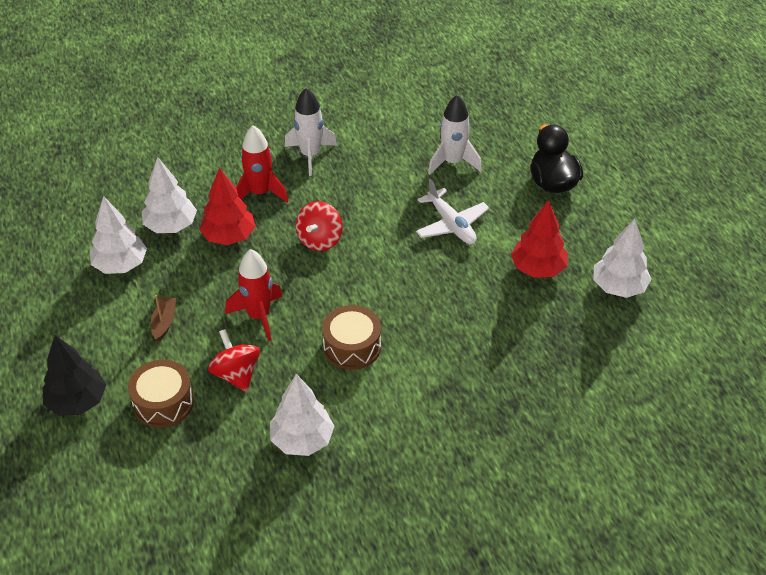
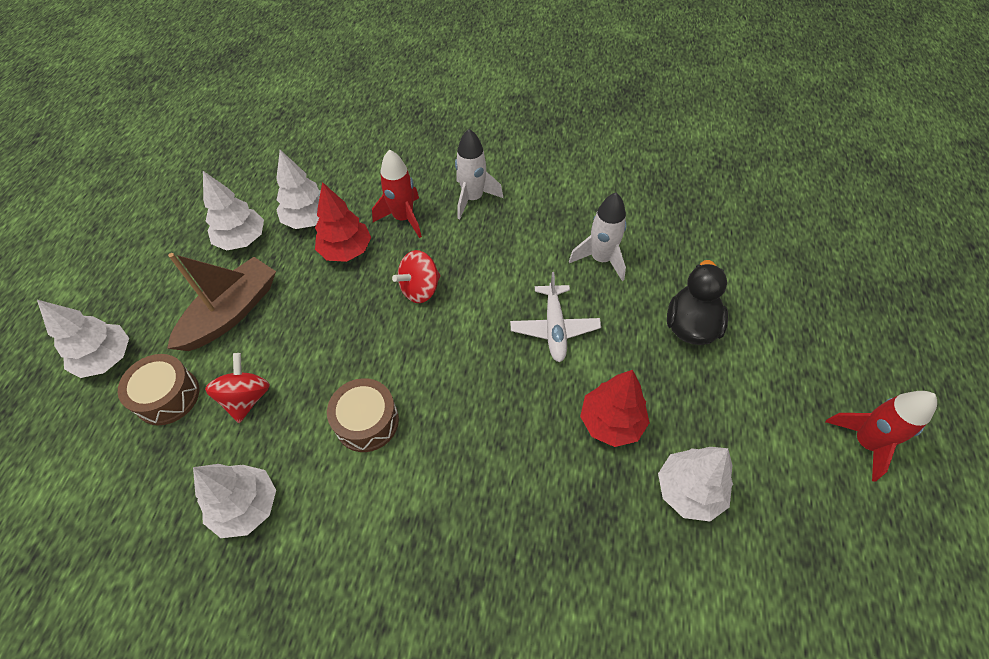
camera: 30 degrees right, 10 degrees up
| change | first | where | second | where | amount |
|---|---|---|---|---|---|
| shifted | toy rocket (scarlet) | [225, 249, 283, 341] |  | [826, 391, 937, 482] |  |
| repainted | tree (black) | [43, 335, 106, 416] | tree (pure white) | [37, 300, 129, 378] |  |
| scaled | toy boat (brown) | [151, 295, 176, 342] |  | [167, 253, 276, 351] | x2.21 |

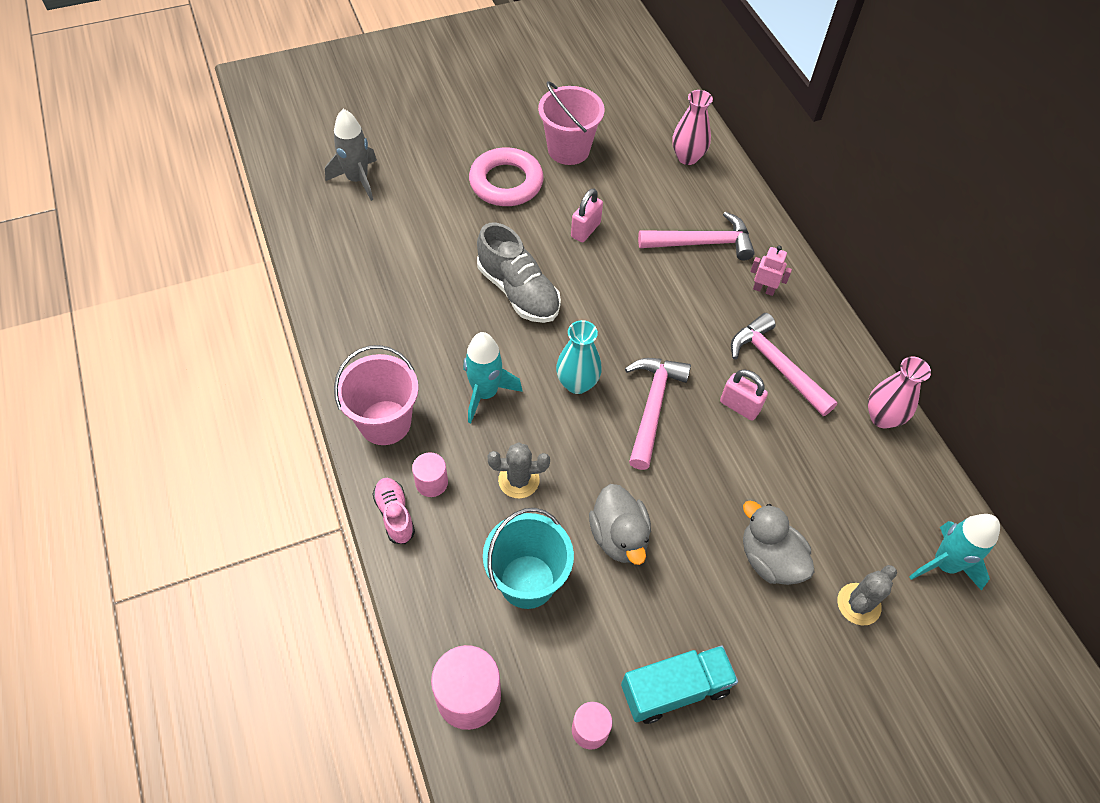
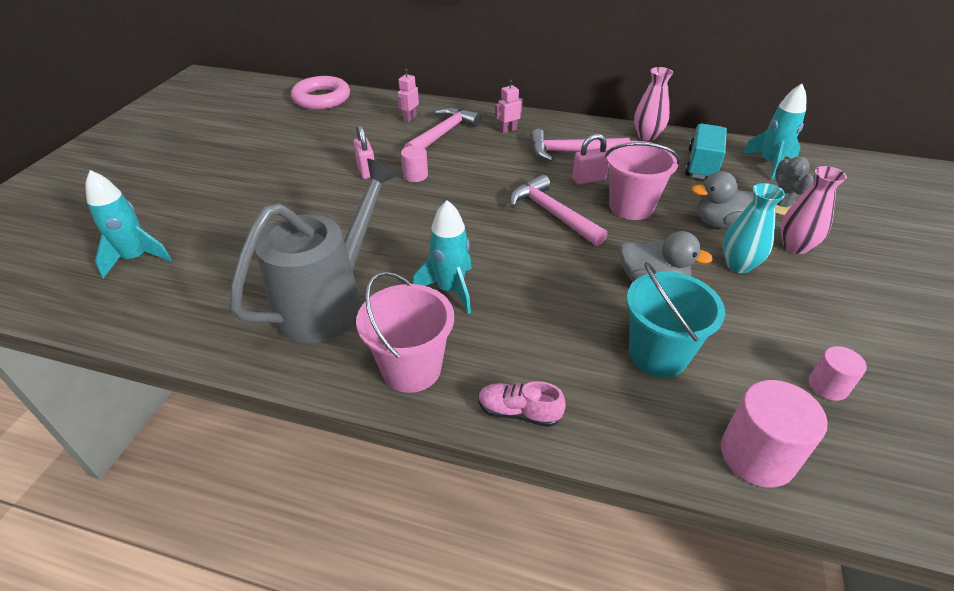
camera: 50 degrees left, 15 degrees down
| change | first | where | second | where | amount |
|---|---|---|---|---|---|
| gone | shoe (grey) | [477, 223, 561, 323] |  |  |  |
| gone | prickly plant (grey) | [487, 442, 550, 498] |  |  |  |
| new |  |  | sprinkling can (grey) | [230, 158, 398, 343] |  |
| new |  |  | robot (pink) | [397, 68, 419, 122] |  |
| shifted | solid cylinder (pink) | [412, 452, 448, 497] |  | [401, 146, 428, 182] |  |
| shifted | ring (pink) | [469, 147, 544, 206] |  | [291, 76, 350, 110] |  |
| shifted | pail (pink) | [538, 81, 605, 165] |  | [605, 141, 681, 220] |  |
| shifted | flower vase (teal) | [556, 320, 602, 394] |  | [723, 183, 785, 273] |  |
| shifted | truck (teal) | [621, 646, 738, 724] |  | [685, 124, 727, 179] |  |
| shifted | flower vase (pink) | [672, 90, 713, 165] |  | [781, 166, 847, 254] |  |
| repainted | toy rocket (grey) | [325, 109, 377, 201] | toy rocket (teal) | [85, 170, 172, 278] |  |

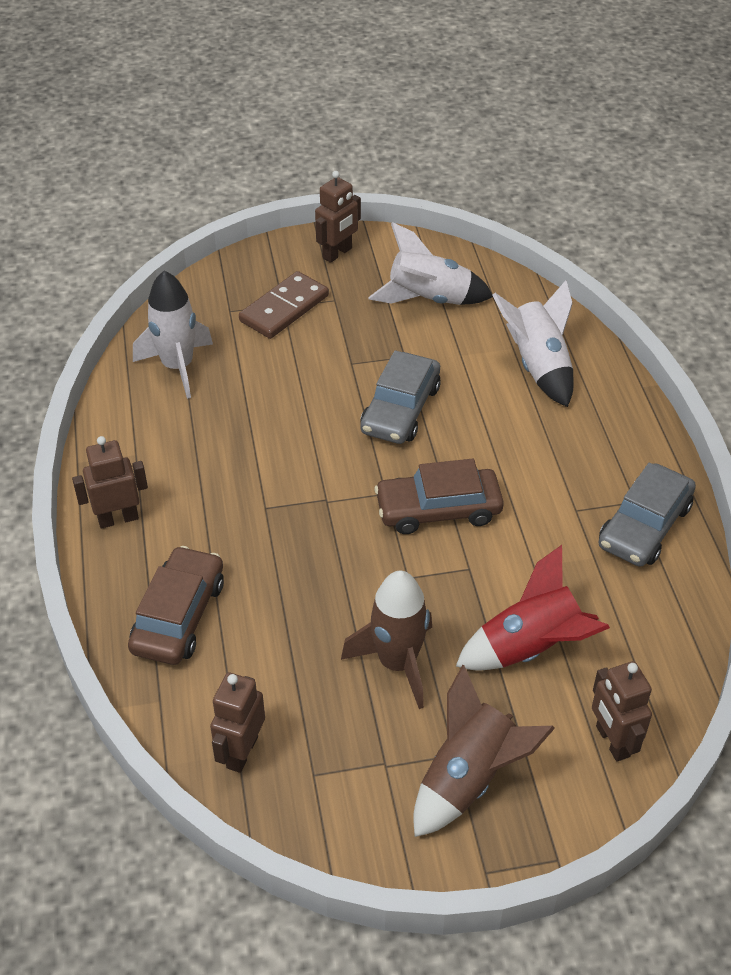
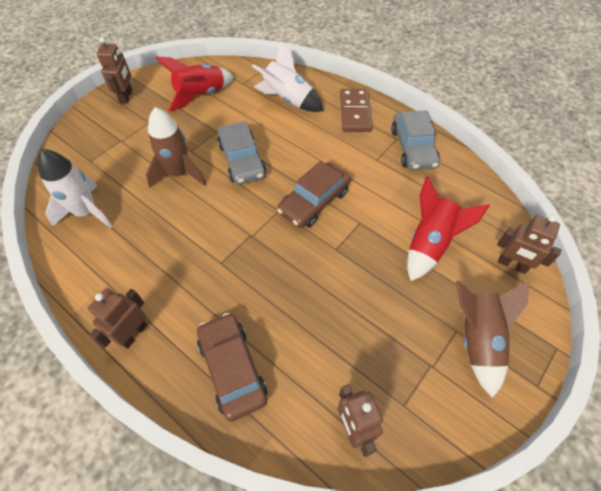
camera: 40 degrees left, 10 degrees up
| change | first | where | second | where | amount |
|---|---|---|---|---|---|
| shifted | domino piece (brown) | [239, 271, 329, 339] |  | [340, 89, 372, 132] |  |
| shifted | toy rocket (brown) | [341, 571, 432, 709] |  | [146, 107, 206, 188] |  |
| repainted | toy rocket (pure white) | [368, 222, 493, 305] | toy rocket (scarlet) | [156, 56, 234, 112] |  |

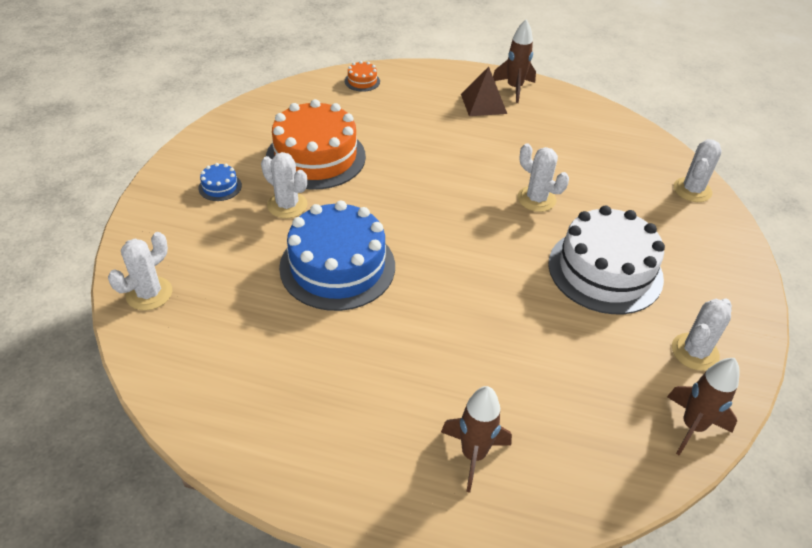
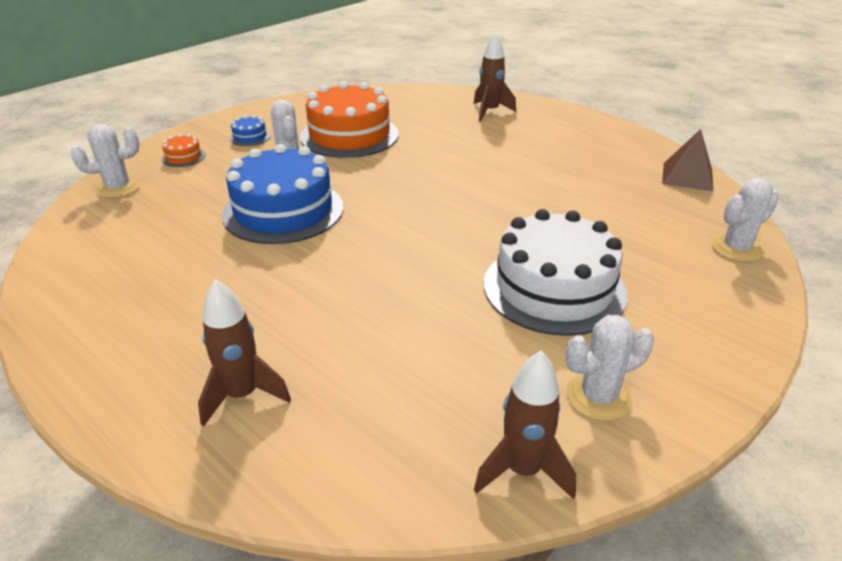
camera: 30 degrees right, 10 degrees down
| change | first | where | second | where | amount |
|---|---|---|---|---|---|
| gone | prickly plant (pure white) | [518, 143, 569, 212] |  |  |  |
| shifted | gateau (orange-coloured) | [345, 61, 380, 92] |  | [162, 134, 206, 167] |  |
| shifted | solid pyramid (brown) | [461, 67, 507, 116] |  | [662, 129, 713, 192] |  |
| shifted | toy rocket (brown) | [493, 19, 536, 103] |  | [474, 32, 516, 122] |  |

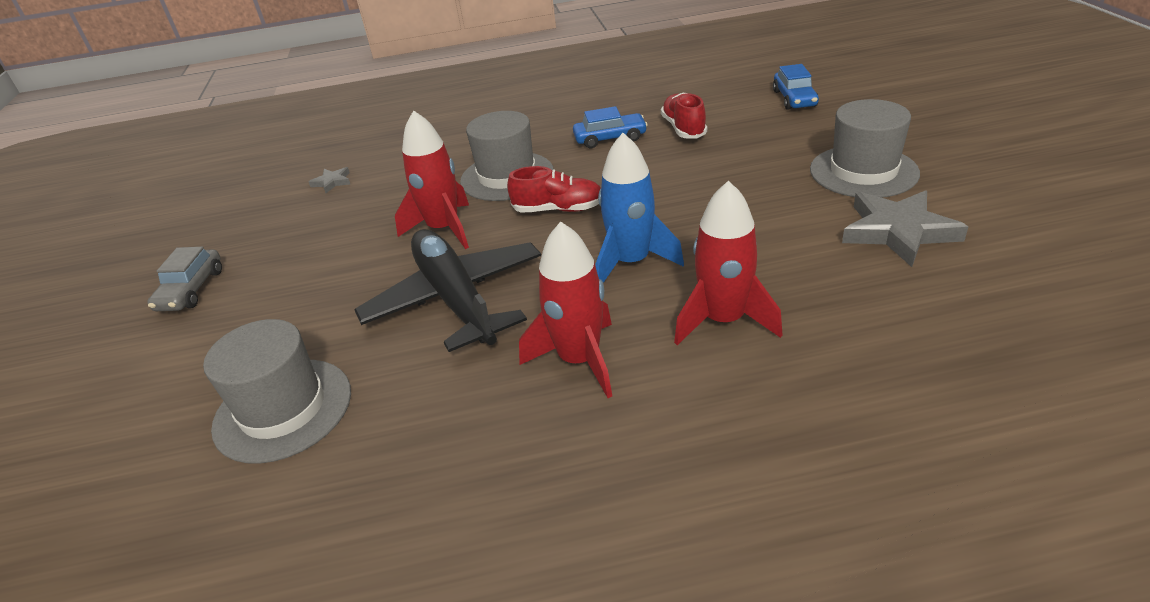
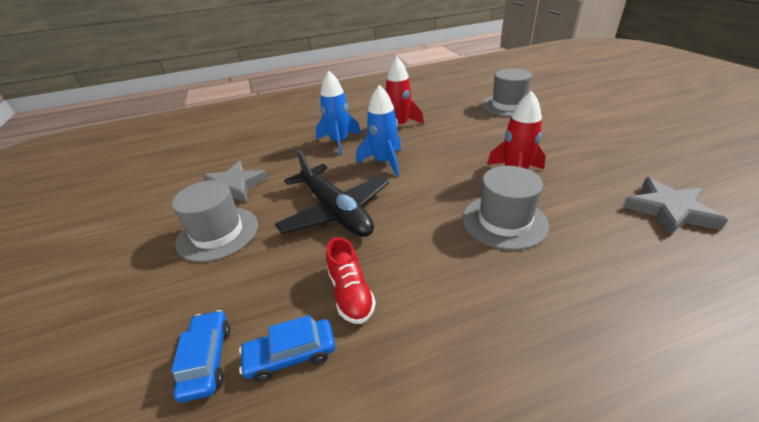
camera: 170 degrees right, 0 degrees up
| change | first | where | second | where | amount |
|---|---|---|---|---|---|
| gone | car (grey) | [147, 247, 222, 311] |  |  |  |
| gone | shoe (scarlet) | [507, 166, 601, 213] |  |  |  |
| shifted | toy plane (black) | [354, 229, 541, 352] |  | [275, 150, 389, 237] |  |
| shifted | car (royal blue) | [573, 106, 648, 148] |  | [239, 315, 335, 382] |  |
| repainted | toy rocket (scarlet) | [674, 181, 782, 345] | toy rocket (royal blue) | [316, 71, 361, 155] |  |
| scaled | five-pointed star (grey) | [309, 167, 350, 193] |  | [623, 177, 728, 236] | x2.12 |

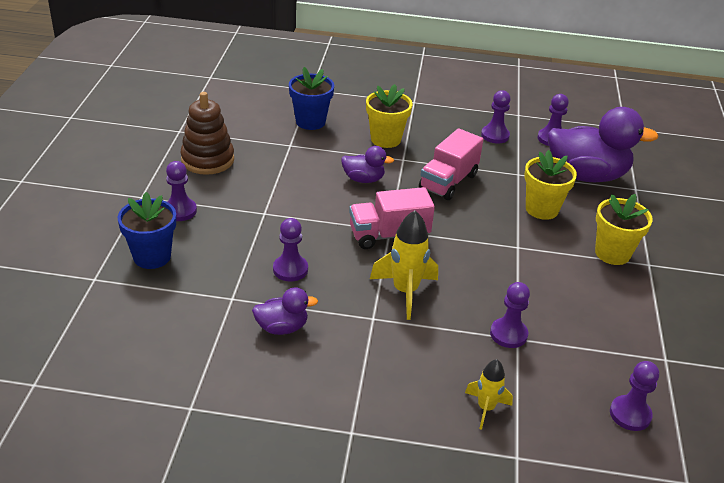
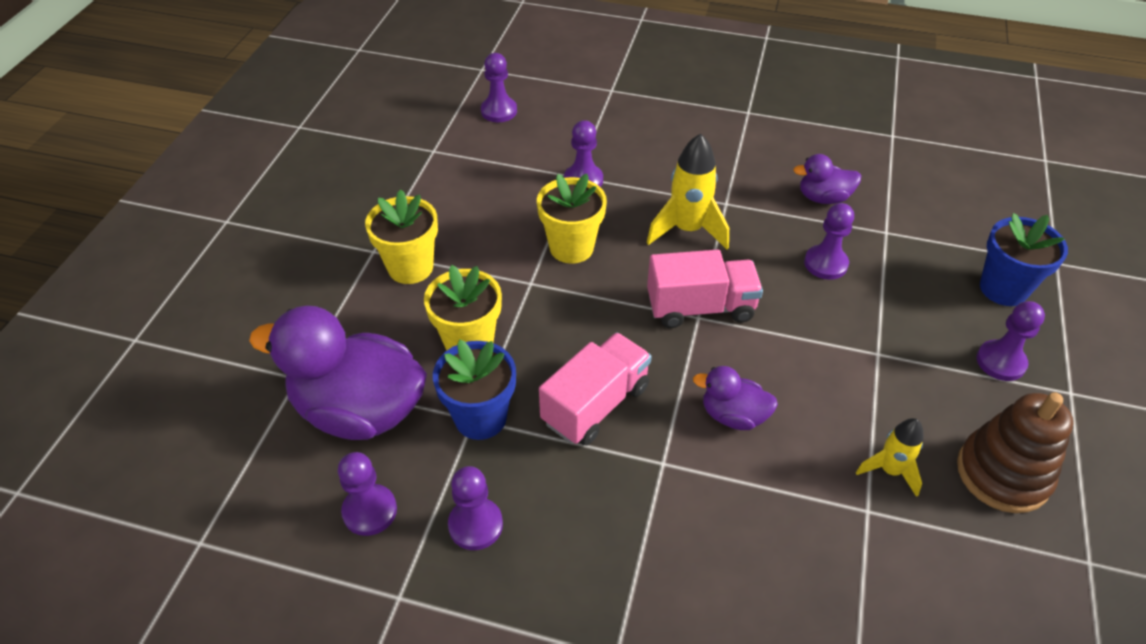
camera: 170 degrees left, 10 degrees up
| change | first | where | second | where | amount |
|---|---|---|---|---|---|
| shifted | flower pot (royal blue) | [289, 67, 334, 130] |  | [433, 340, 516, 440] |  |
| shifted | flower pot (golden) | [366, 84, 412, 148] |  | [537, 174, 607, 264] |  |
| shifted | toy rocket (golden) | [465, 359, 513, 430] |  | [856, 418, 924, 497] |  |

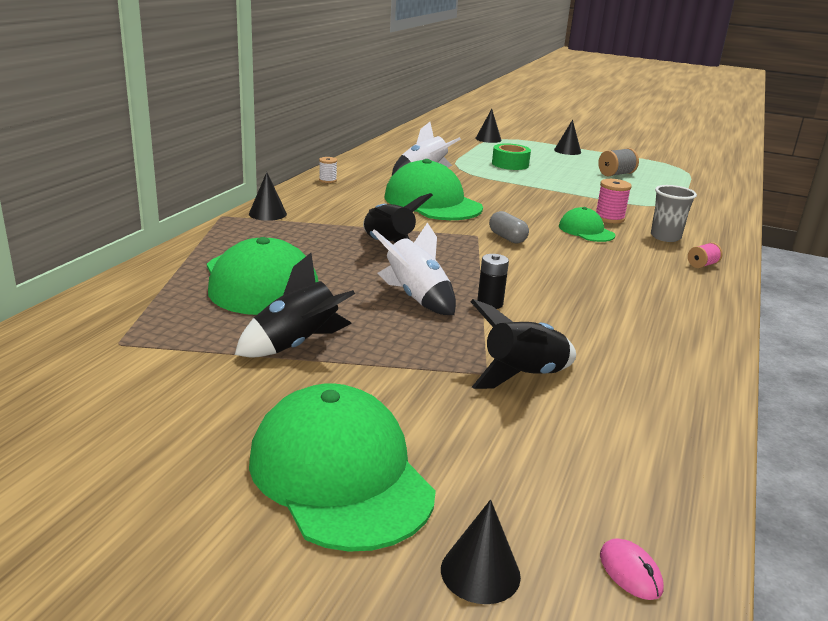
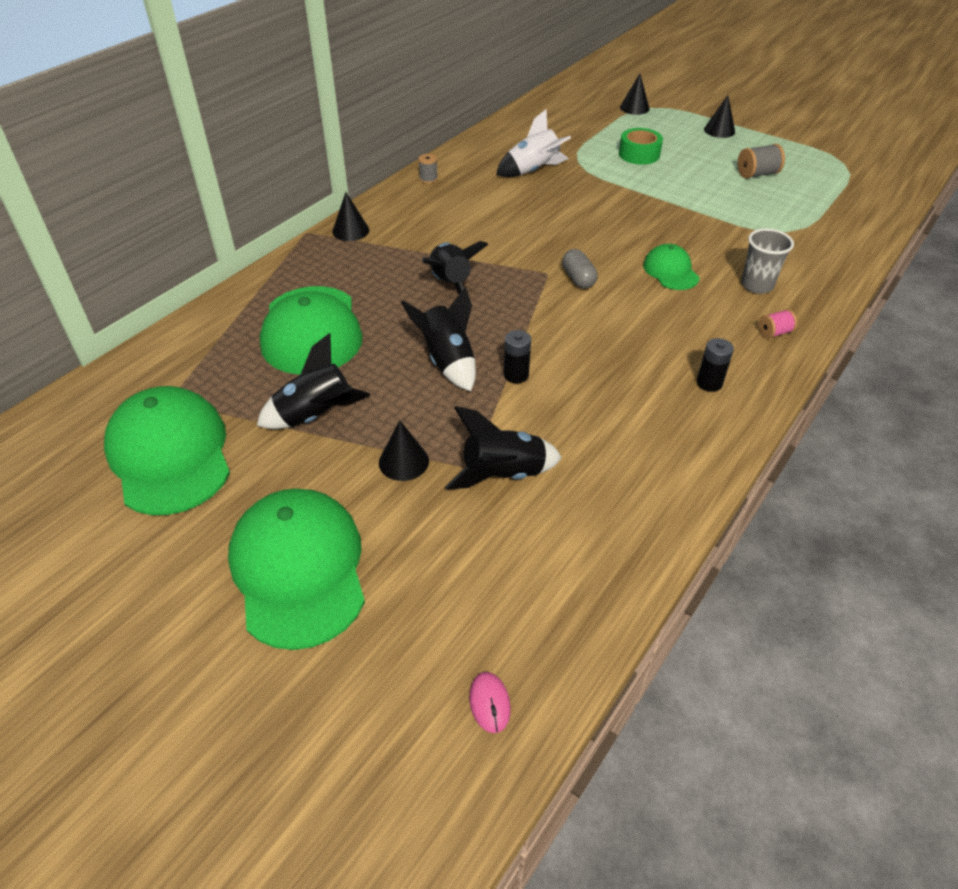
camera: 15 degrees right, 20 degrees up
| change | first | where | second | where | amount |
|---|---|---|---|---|---|
| gone | reel of thread (pink) | [596, 179, 632, 224] |  |  |  |
| new |  |  | battery (black) | [697, 338, 734, 392] |  |
| shifted | peaked cap (green) | [385, 159, 483, 220] |  | [104, 386, 230, 515] |  |
| shifted | cone (black) | [441, 500, 521, 604] |  | [379, 420, 429, 481] |  |
| repainted | reel of thread (pure white) | [319, 157, 337, 183] | reel of thread (grey) | [418, 154, 438, 184] |  |
| repainted | toy rocket (pure white) | [372, 223, 456, 315] | toy rocket (black) | [401, 286, 476, 391] |  |

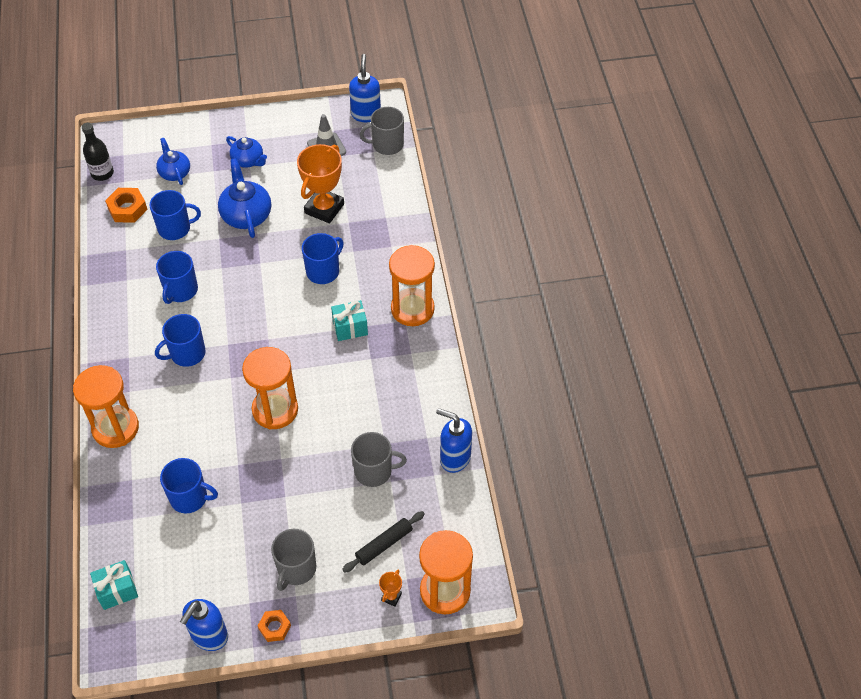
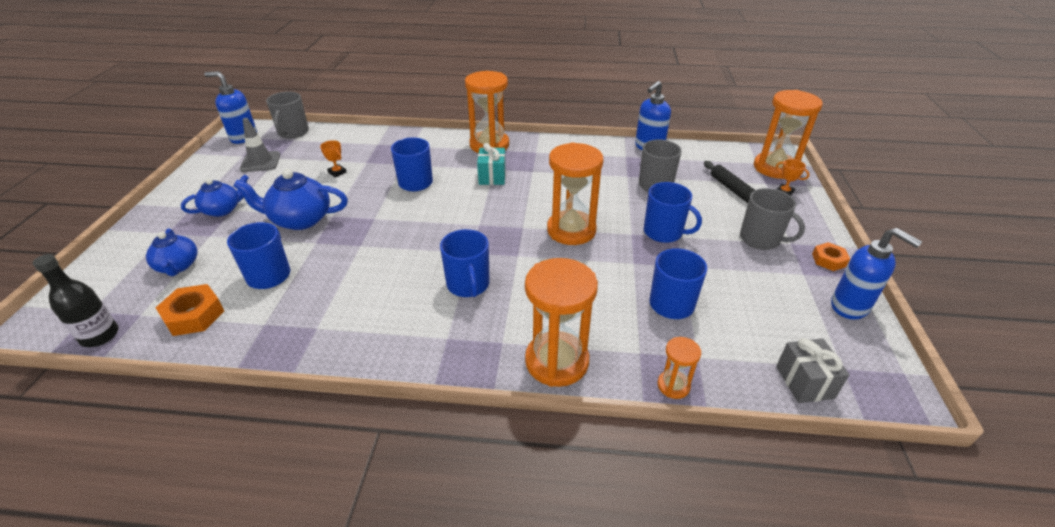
camera: 75 degrees left, 15 degrees down
| change | first | where | second | where | amount |
|---|---|---|---|---|---|
| new |  |  | sandglass (orange-coloured) | [658, 337, 701, 399] |  |
| shifted | coffee mug (royal blue) | [156, 251, 198, 304] |  | [644, 182, 702, 243] |  |
| repainted | gift (teal) | [90, 560, 138, 610] | gift (grey) | [776, 338, 850, 403] |  |
| rotated | teapot (royal blue) | [156, 138, 190, 185] |  | [146, 228, 198, 276] | 105 degrees counterclockwise |
| scaled | award cup (orange-coloured) | [297, 144, 344, 223] |  | [320, 140, 346, 177] | x0.43 |

